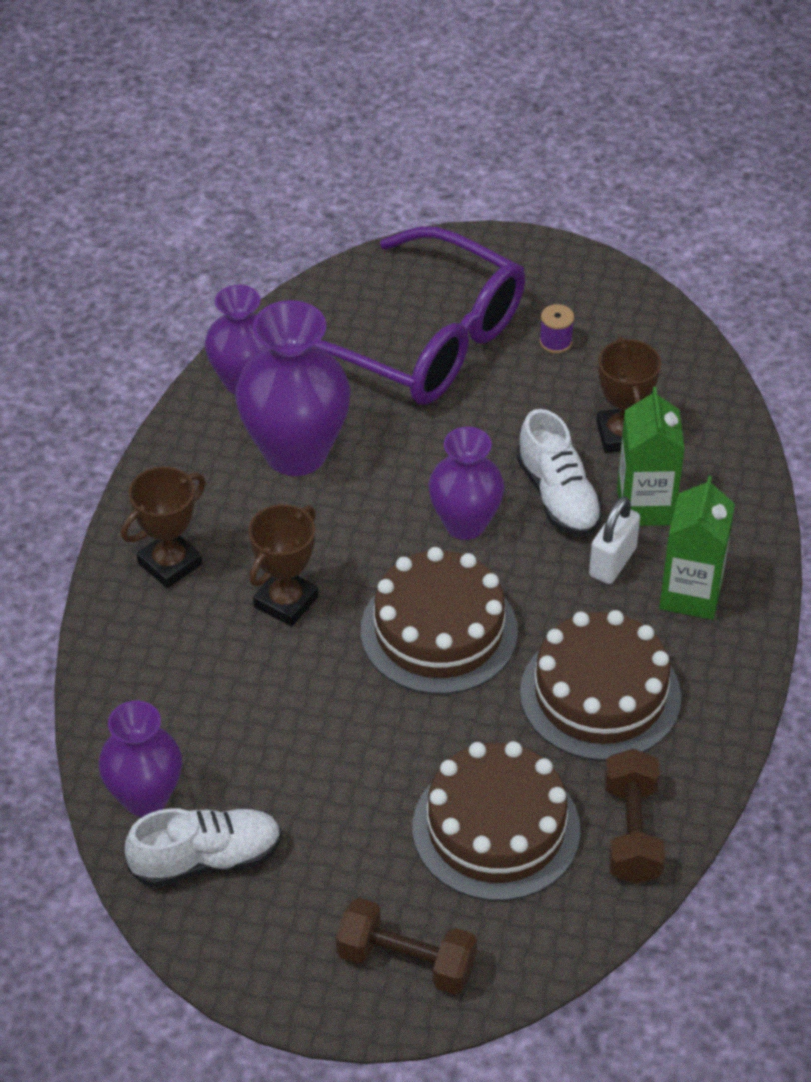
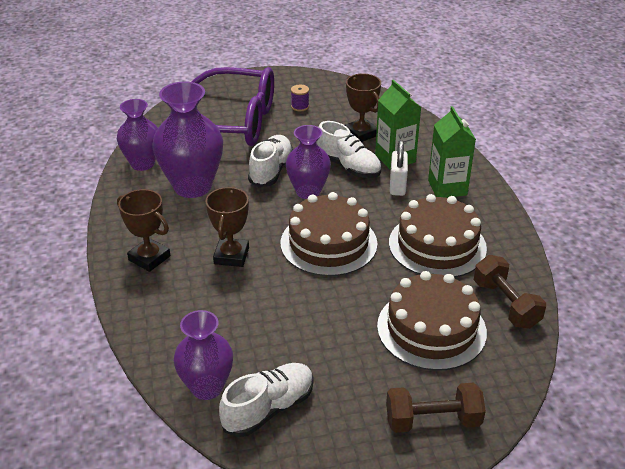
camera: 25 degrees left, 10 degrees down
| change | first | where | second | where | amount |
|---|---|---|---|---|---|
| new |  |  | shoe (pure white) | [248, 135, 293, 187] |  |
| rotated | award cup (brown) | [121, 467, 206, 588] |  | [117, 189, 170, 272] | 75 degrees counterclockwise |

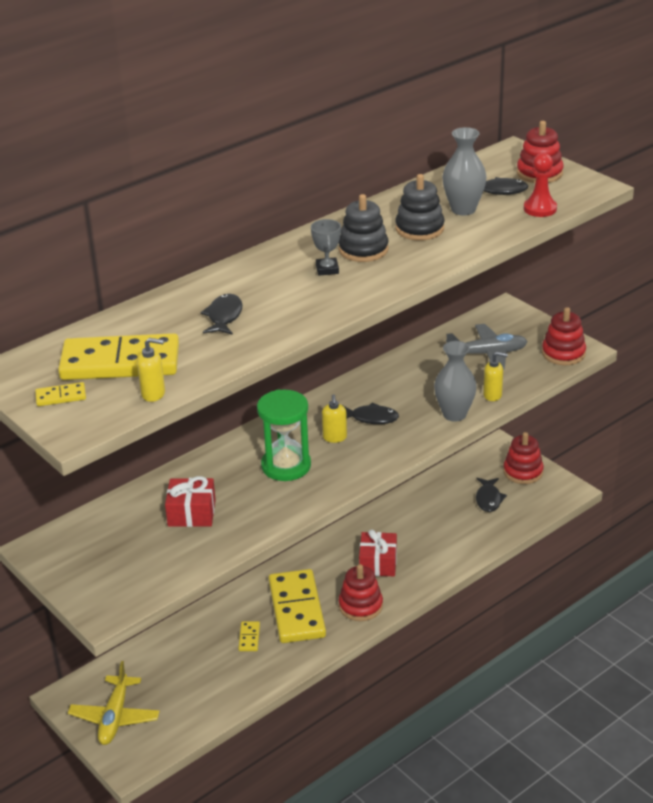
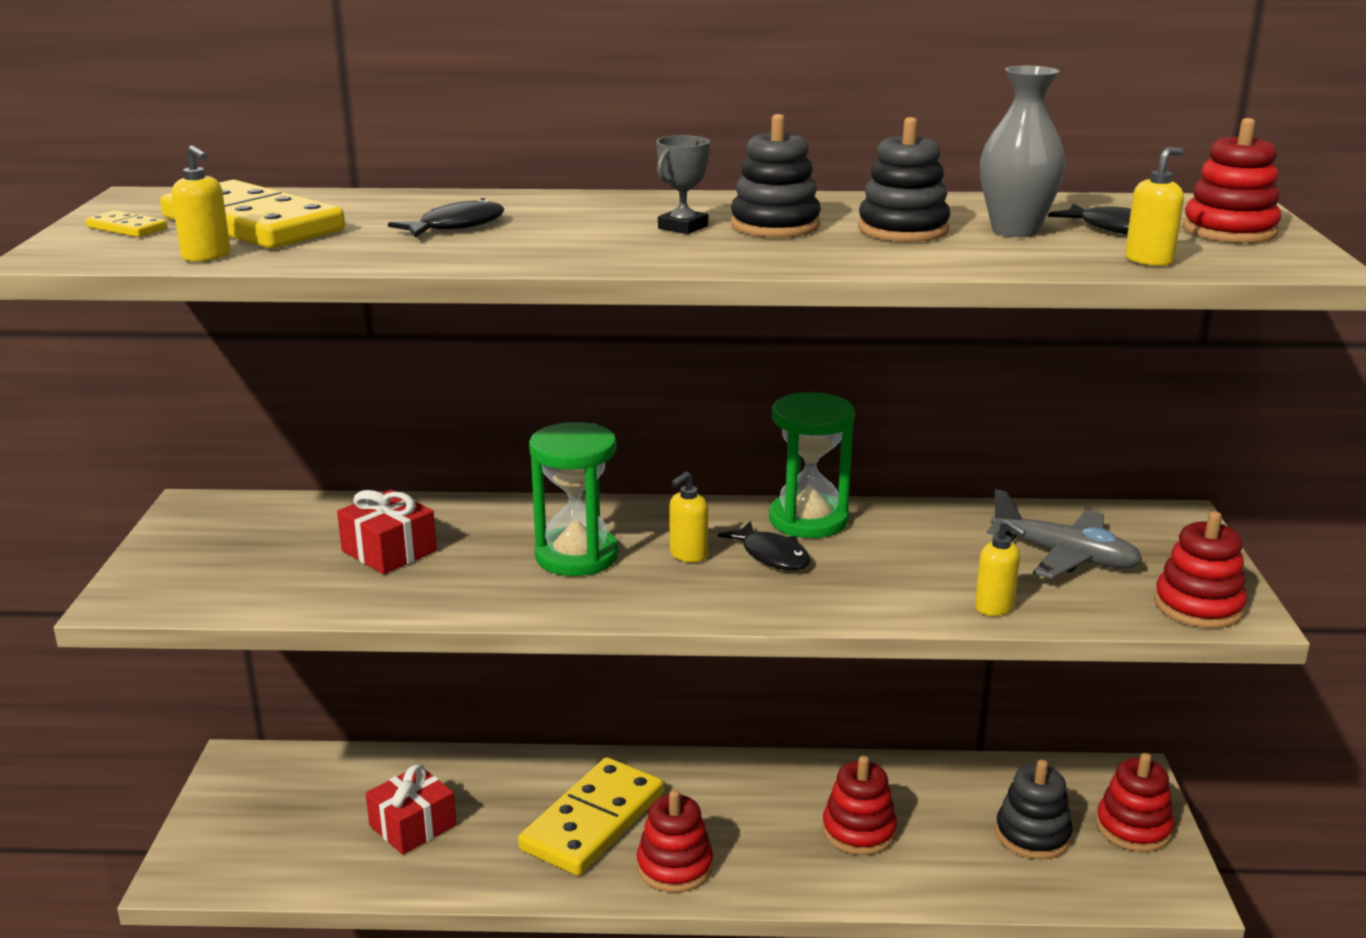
camera: 40 degrees right, 10 degrees down
| change | first | where | second | where | amount |
|---|---|---|---|---|---|
| gone | toy plane (golden) | [68, 661, 160, 745] |  |  |  |
| gone | domino piece (golden) | [238, 621, 260, 651] |  |  |  |
| gone | flower vase (grey) | [434, 341, 477, 422] |  |  |  |
| new |  |  | sandglass (green) | [769, 392, 855, 538] |  |
| new |  |  | stacking toy (scarlet) | [822, 756, 897, 855] |  |
| shifted | gift (scarlet) | [359, 529, 397, 576] |  | [365, 764, 456, 855] |  |
| swapped | toy fish (black) | [476, 478, 507, 512] | stacking toy (black) | [996, 760, 1072, 860] |  |
| swapped | game pawn (scarlet) | [524, 153, 557, 217] | soap pump (golden) | [1125, 147, 1184, 266] |  |

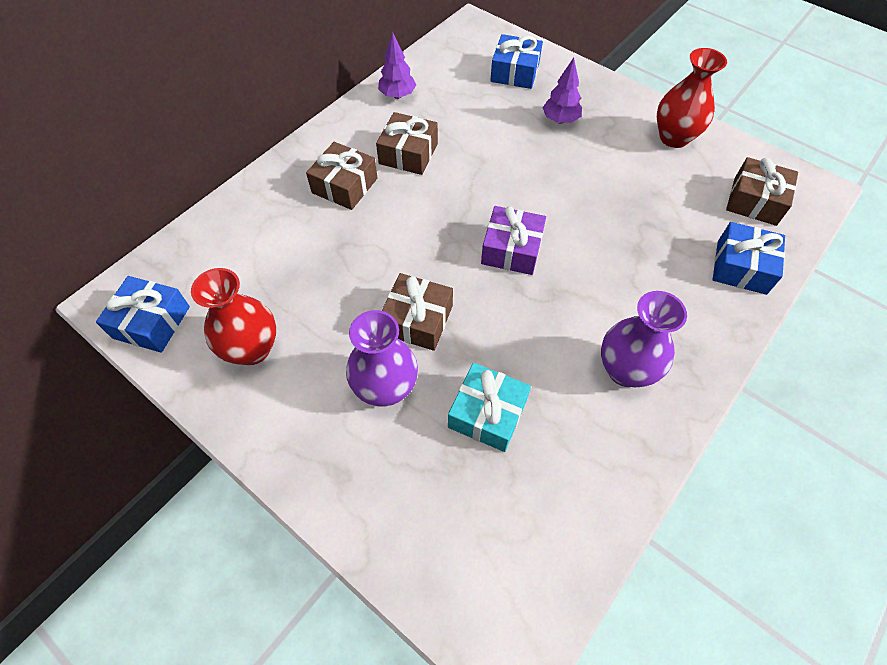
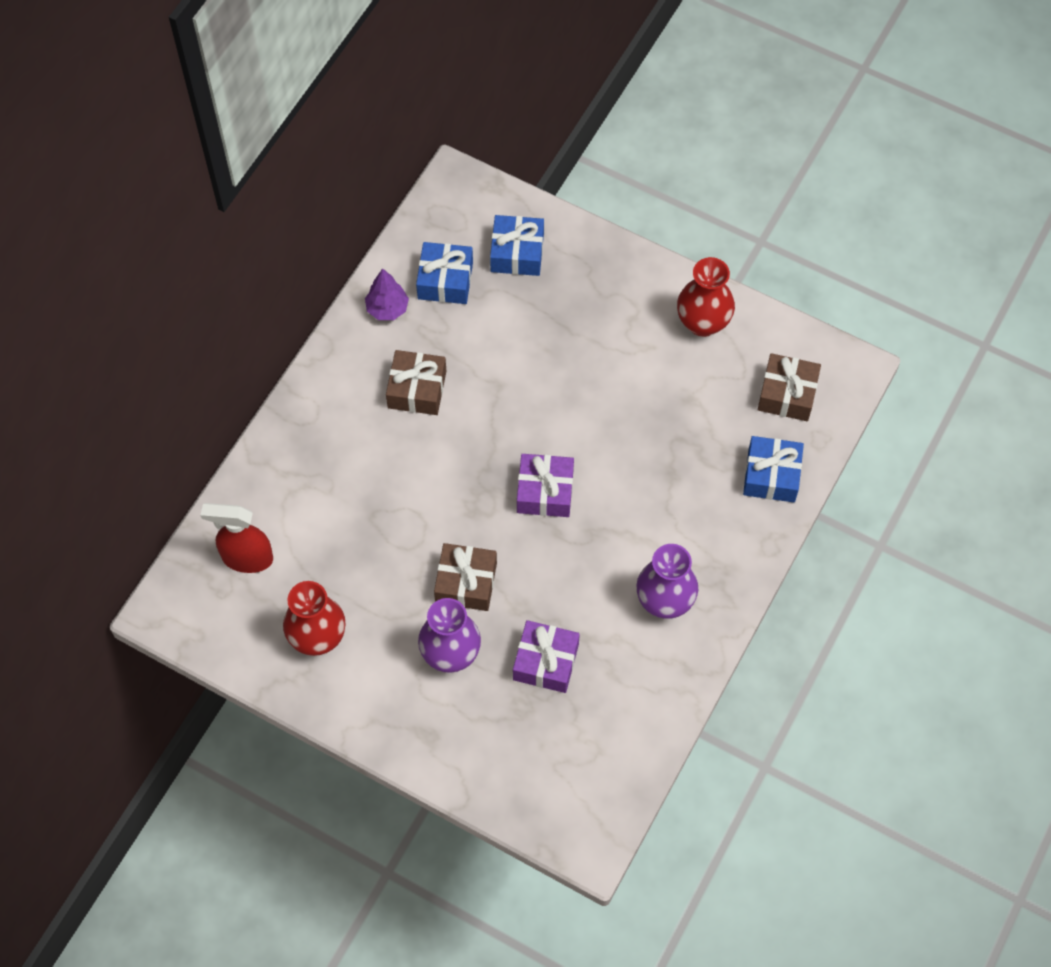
camera: 10 degrees left, 5 degrees up
| change | first | where | second | where | amount |
|---|---|---|---|---|---|
| gone | gift (brown) | [306, 142, 377, 210] |  |  |  |
| gone | tree (violet) | [543, 58, 582, 124] |  |  |  |
| new |  |  | spray cleaner (scarlet) | [200, 503, 273, 573] |  |
| shifted | gift (royal blue) | [96, 276, 190, 353] |  | [416, 242, 473, 304] |  |
| repainted | gift (teal) | [448, 363, 531, 452] | gift (violet) | [513, 620, 580, 693] |  |

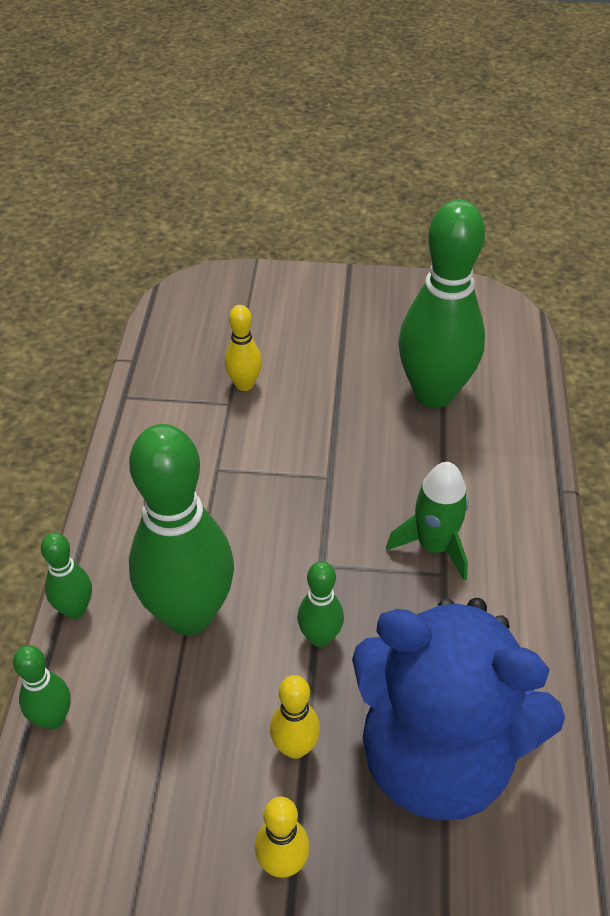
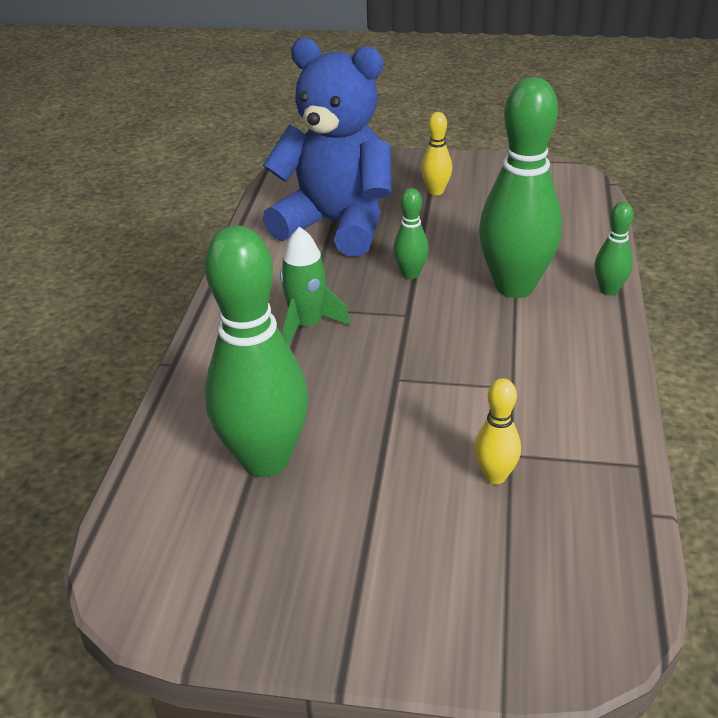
camera: 175 degrees left, 10 degrees down
| change | first | where | second | where | amount |
|---|---|---|---|---|---|
| gone | bowling pin (green) | [13, 645, 71, 730] |  |  |  |
| gone | bowling pin (golden) | [270, 675, 320, 759] |  |  |  |

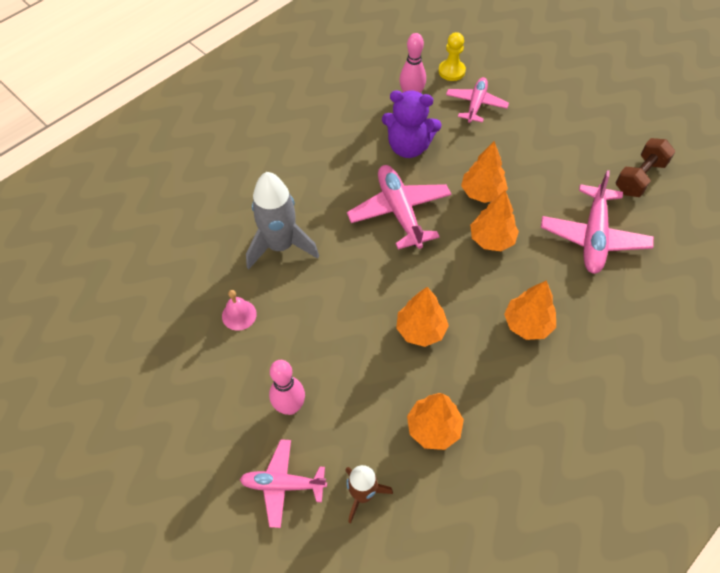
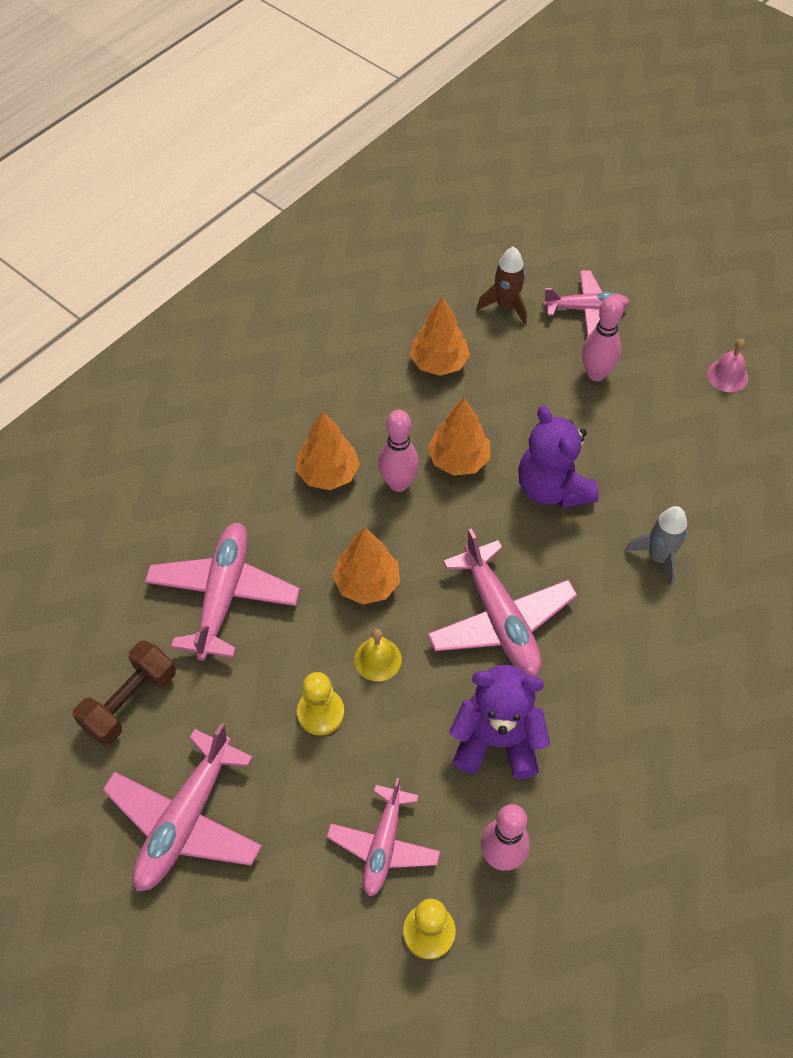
camera: 175 degrees right, 0 degrees up
| change | first | where | second | where | amount |
|---|---|---|---|---|---|
| new |  |  | toy plane (pink) | [103, 723, 262, 891] |  |
| new |  |  | game pawn (golden) | [297, 672, 344, 735] |  |
| new |  |  | bowling pin (pink) | [378, 410, 419, 492] |  |
| new |  |  | teddy (violet) | [518, 405, 599, 508] |  |
| shifted | bell (pink) | [222, 290, 257, 331] |  | [707, 339, 748, 392] |  |
| swapped | tree (orange-coloured) | [461, 141, 508, 203] | bell (golden) | [354, 629, 402, 681] |  |
| scaled | toy rocket (grey) | [246, 172, 319, 269] |  | [625, 506, 688, 587] | x0.60 |

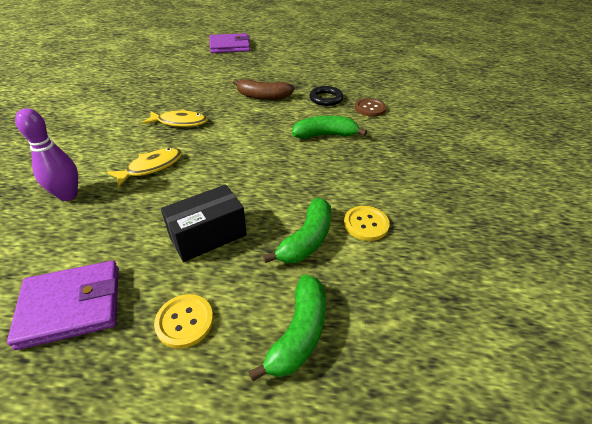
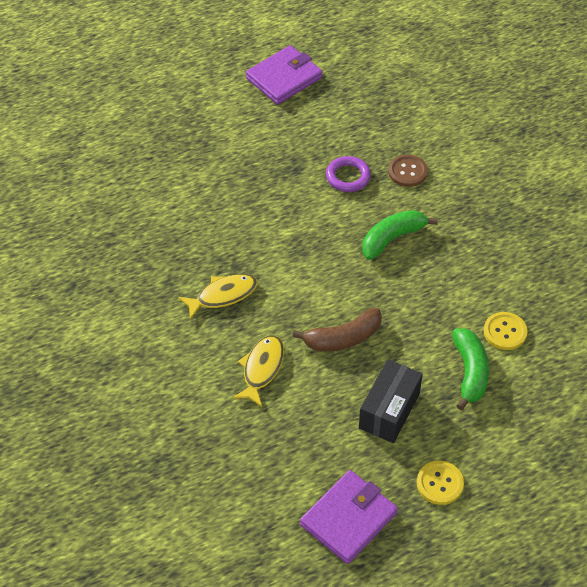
camera: 30 degrees left, 10 degrees up
| change | first | where | second | where | amount |
|---|---|---|---|---|---|
| gone | bowling pin (violet) | [15, 108, 78, 201] |  |  |  |
| gone | banana (green) | [248, 274, 326, 381] |  |  |  |
| shifted | billfold (violet) | [209, 33, 250, 53] |  | [246, 45, 322, 104] |  |
| shifted | banana (brown) | [233, 79, 294, 100] |  | [293, 308, 382, 352] |  |
| repainted | ring (black) | [309, 86, 343, 106] | ring (violet) | [326, 156, 371, 192] |  |

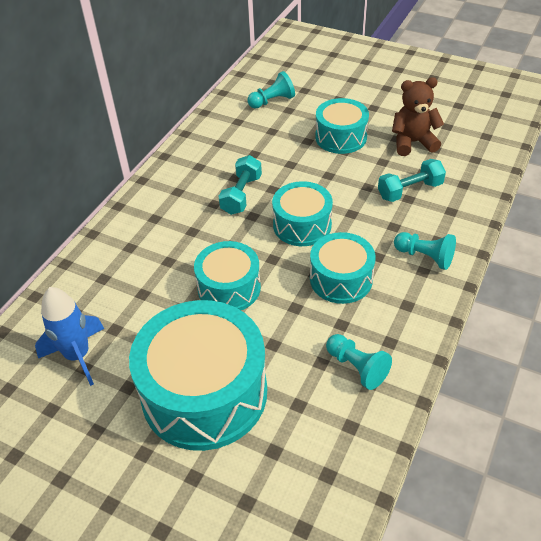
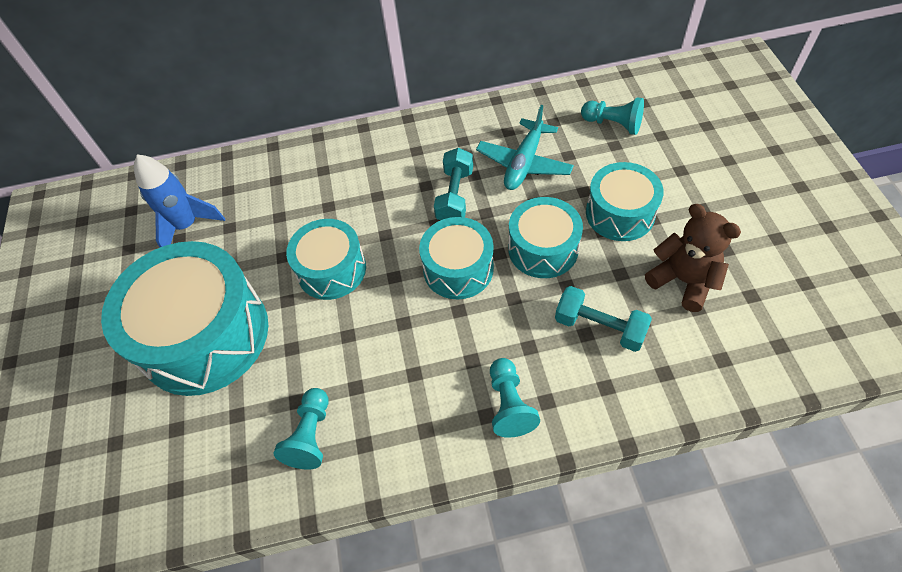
camera: 55 degrees right, 10 degrees up
| change | first | where | second | where | amount |
|---|---|---|---|---|---|
| new |  |  | toy plane (teal) | [476, 105, 574, 190] |  |
| shifted | toy drum (teal) | [310, 232, 376, 304] |  | [508, 197, 583, 278] |  |
| rotated | hand weight (teal) | [219, 155, 262, 215] |  | [434, 148, 473, 221] | 60 degrees counterclockwise |

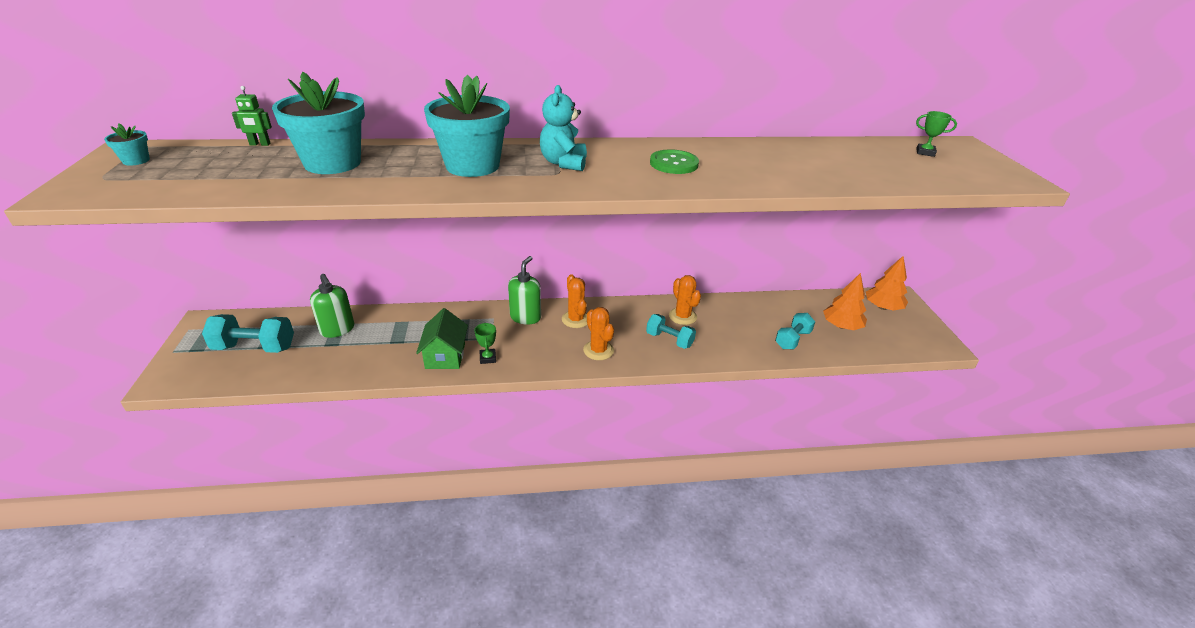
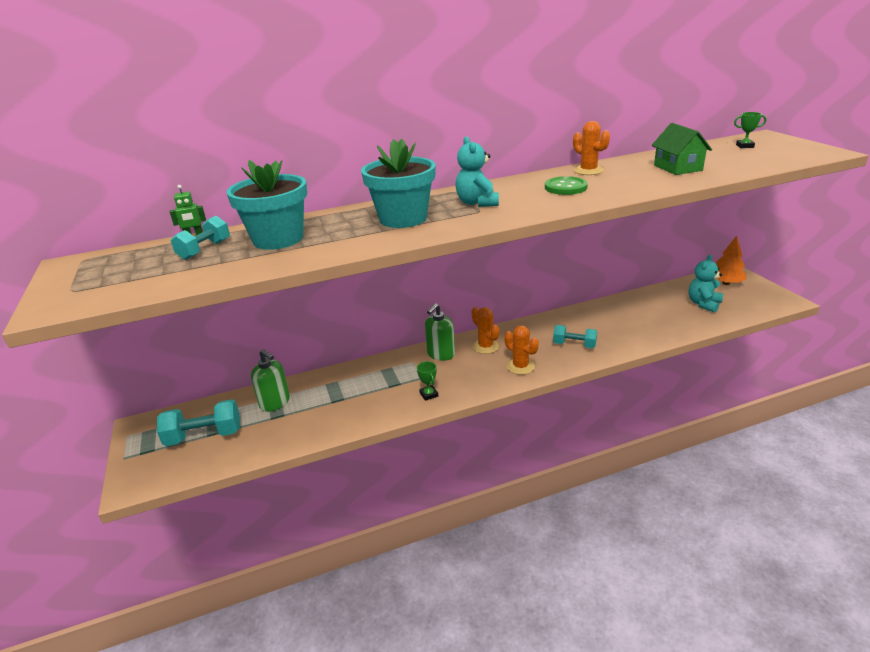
camera: 10 degrees left, 5 degrees down
| change | first | where | second | where | amount |
|---|---|---|---|---|---|
| gone | flower pot (teal) | [104, 123, 150, 165] |  |  |  |
| shifted | house (green) | [416, 308, 468, 369] |  | [651, 123, 712, 175] |  |
| shifted | prickly plant (orange-coloured) | [669, 275, 701, 325] |  | [573, 121, 610, 175] |  |
| shifted | hand weight (teal) | [775, 313, 815, 349] |  | [171, 216, 230, 260] |  |
| swapped | tree (orange-coloured) | [823, 273, 867, 330] | teddy (teal) | [689, 255, 723, 313] |  |
| rotated | soap pump (green) | [508, 256, 541, 325] |  | [425, 303, 455, 361] | 150 degrees counterclockwise |

